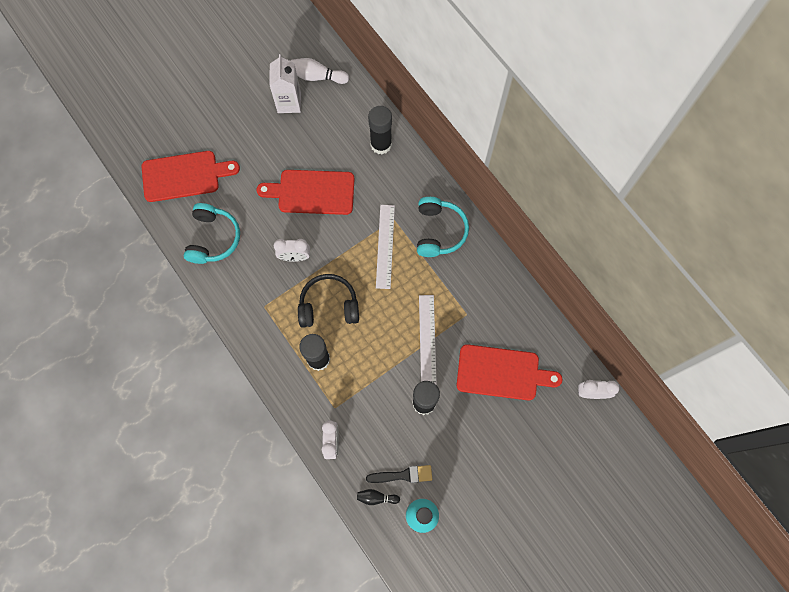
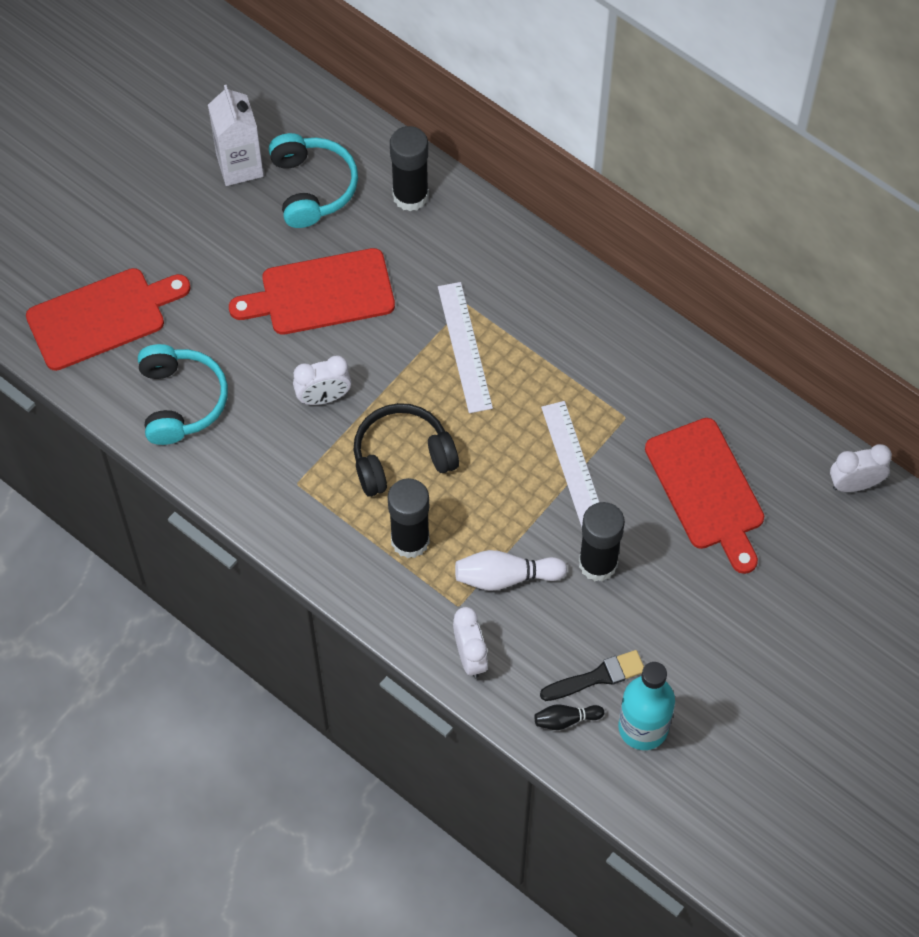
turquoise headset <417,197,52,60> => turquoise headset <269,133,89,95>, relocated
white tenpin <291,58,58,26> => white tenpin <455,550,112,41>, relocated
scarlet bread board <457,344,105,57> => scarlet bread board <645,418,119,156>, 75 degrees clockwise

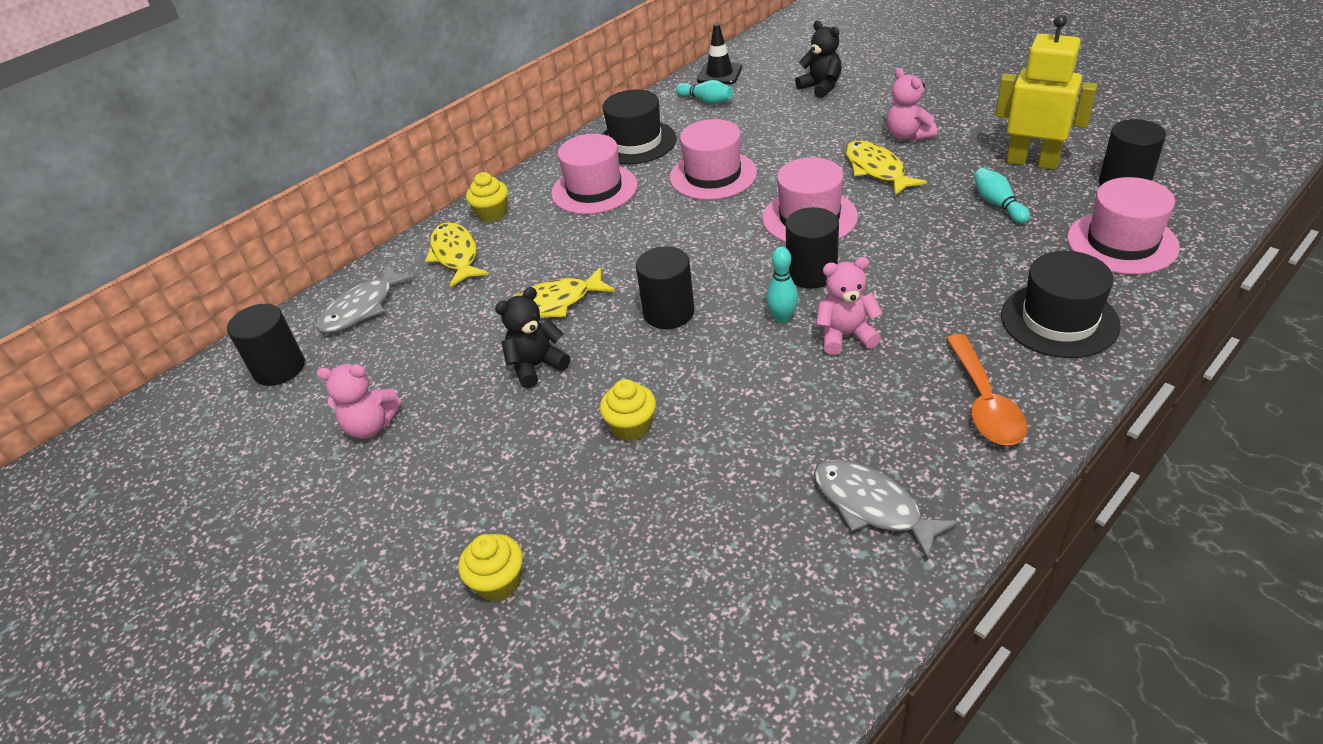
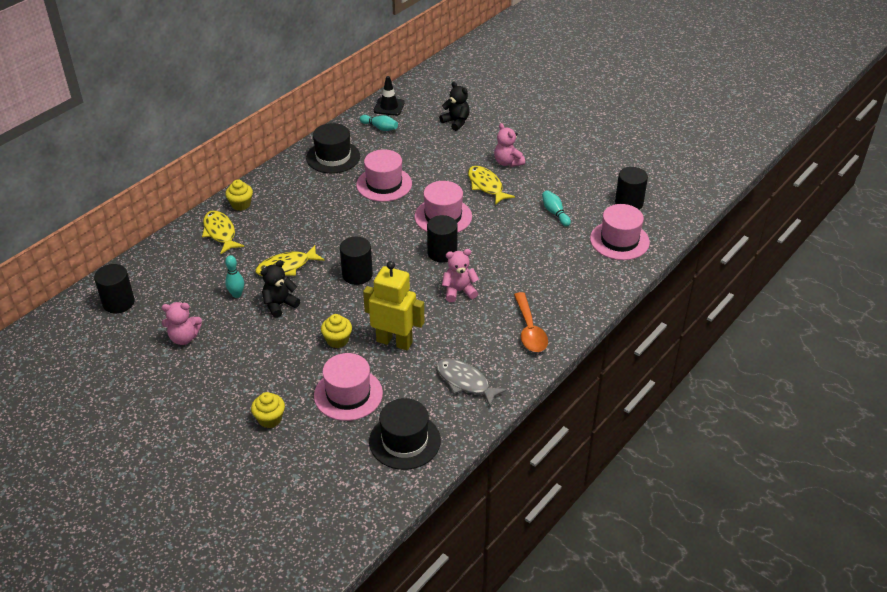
turquoise tenpin <766,247,32,76> => turquoise tenpin <225,255,19,43>, relocated
rose-pink tall hat <551,134,87,80> => rose-pink tall hat <314,353,69,68>, relocated
bright yellow robot <995,15,103,155> => bright yellow robot <363,261,61,89>, relocated
jet-black tall hat <1001,251,120,107> => jet-black tall hat <369,398,72,72>, relocated
ash-grey toy fish <317,264,99,69> => nothing

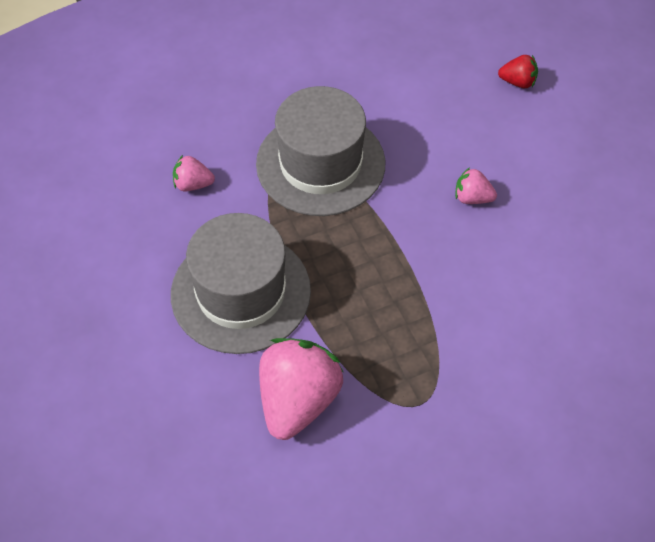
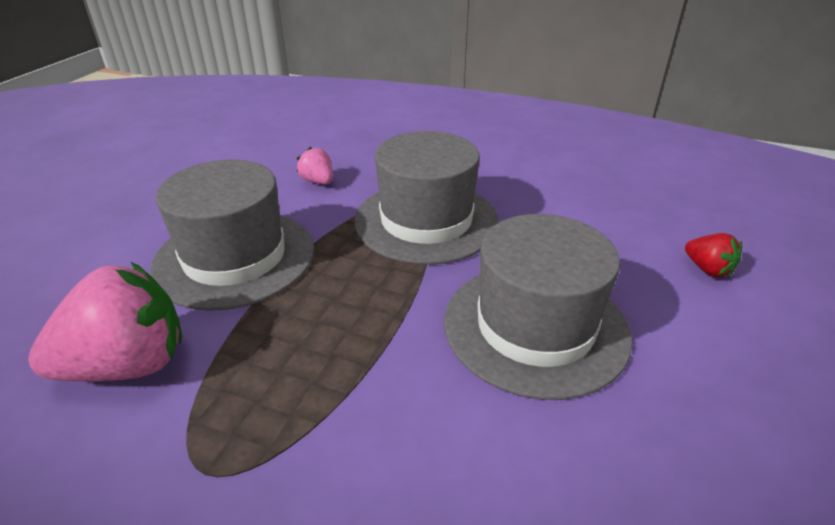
rose-pink toy strawberry <455,167,42,37> => ash-grey tall hat <444,214,188,186>

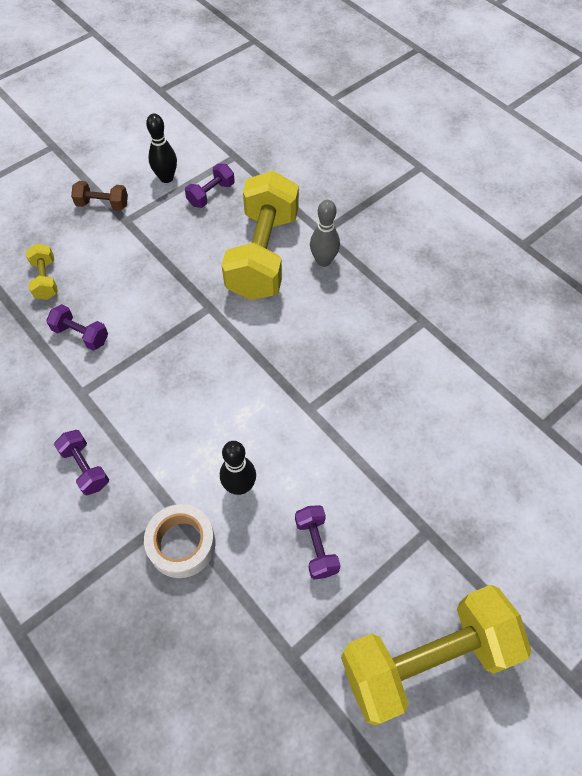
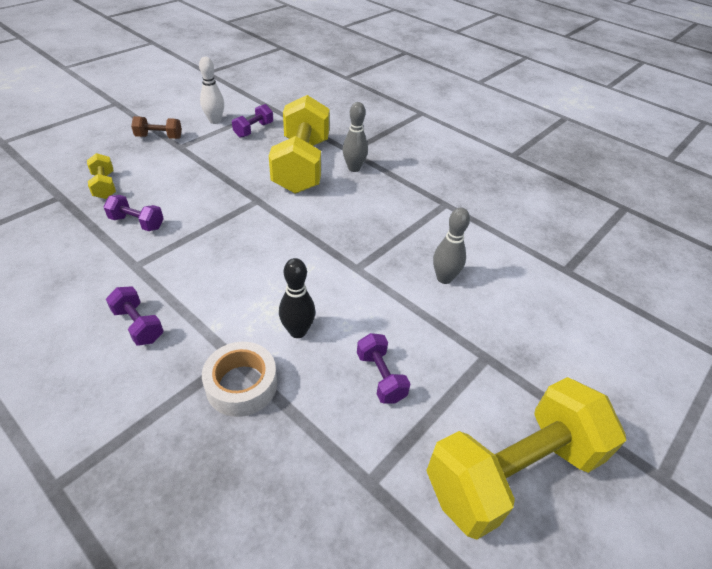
jet-black tenpin <146,113,31,70> => white tenpin <199,57,25,67>
nothing => ash-grey tenpin <433,207,37,77>

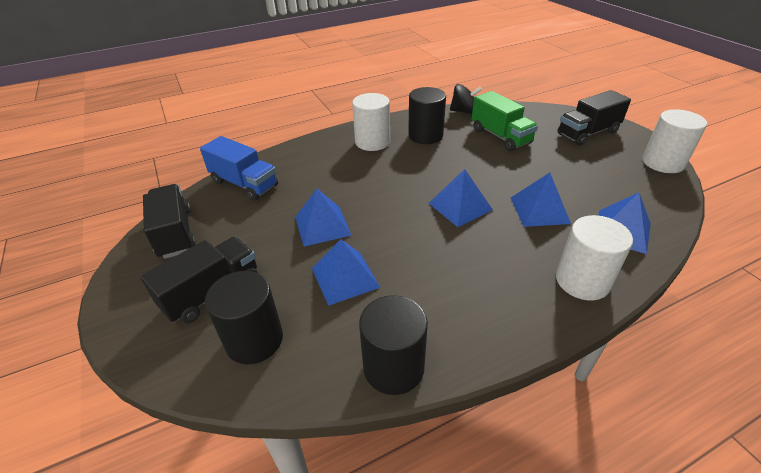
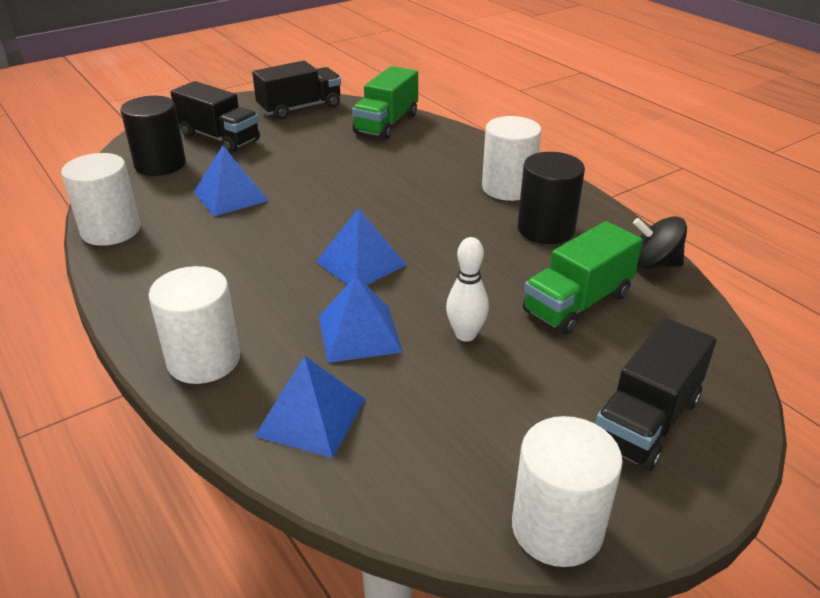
jet-black cylinder shape <359,295,69,100> => white cylinder shape <61,153,79,93>
royal blue truck <200,136,78,65> => emerald truck <352,66,66,74>
nothing => white tenpin <446,237,43,104>
jet-black truck <557,90,74,55> => jet-black truck <595,318,121,153>, 105 degrees counterclockwise
jet-black whirligig <450,84,32,30> => jet-black whirligig <633,216,54,53>, 105 degrees clockwise
royal blue pyramid shape <295,189,56,57> => nothing

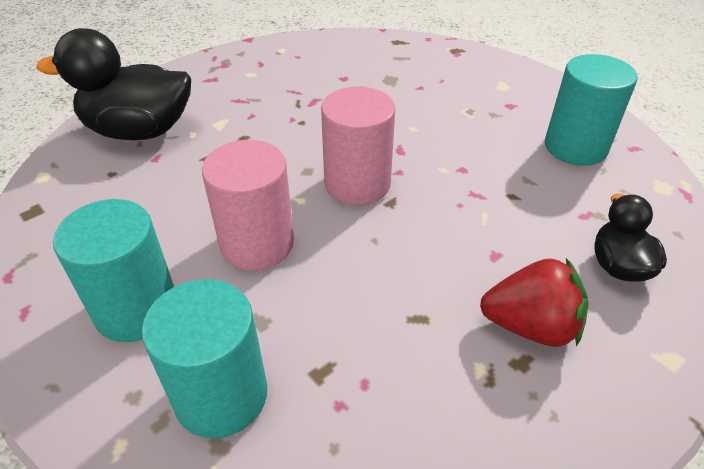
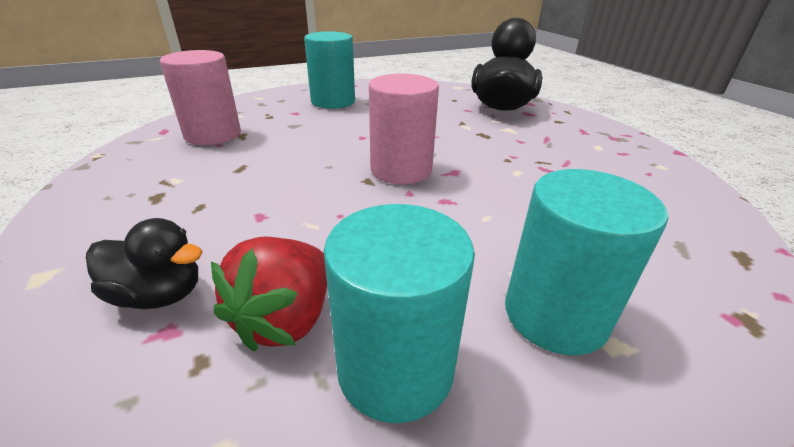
rose-pink cylinder shape <202,140,92,131> => rose-pink cylinder shape <160,50,81,95>, relocated
scarlet toy strawberry <480,258,108,89> => scarlet toy strawberry <211,236,116,116>, relocated
turquoise cylinder shape <142,279,125,159> => turquoise cylinder shape <505,169,163,186>, relocated

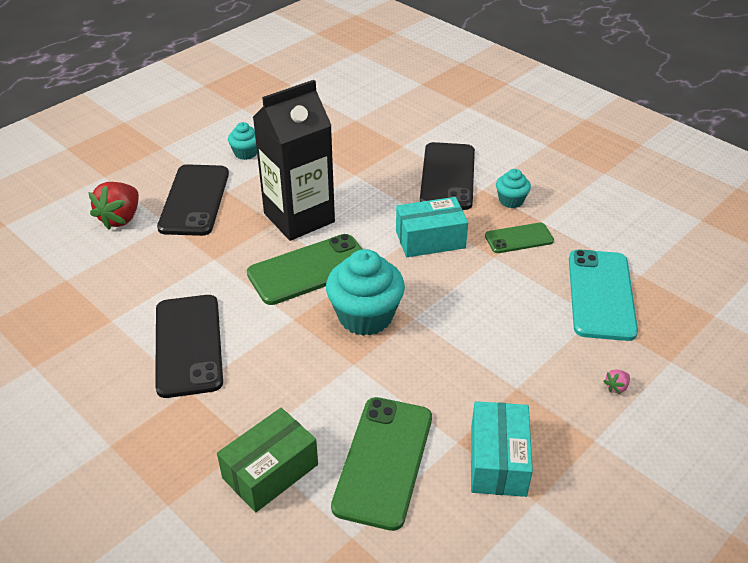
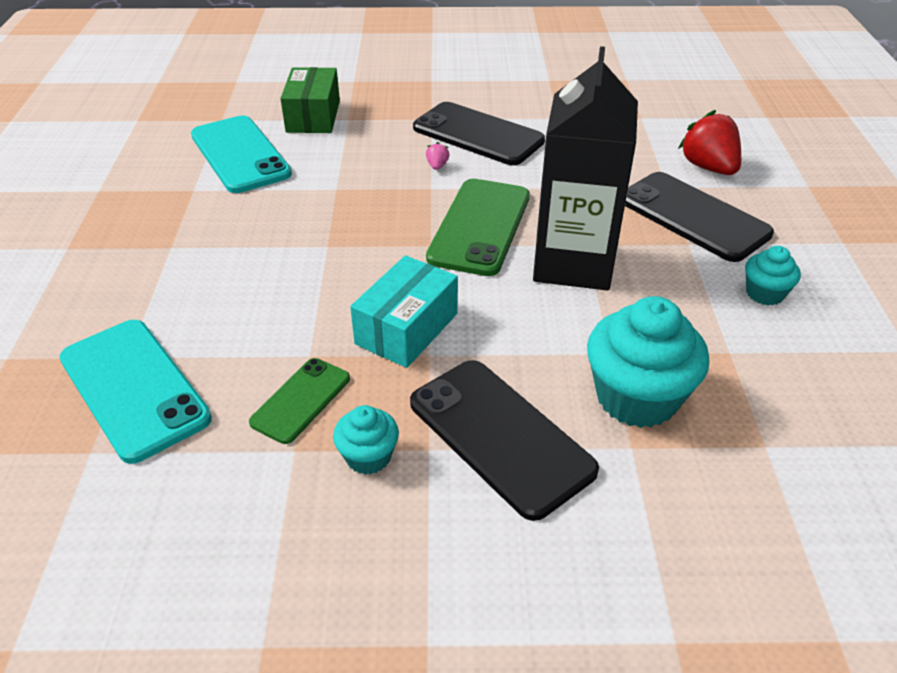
emerald smartphone <331,397,101,134> => turquoise smartphone <191,115,101,78>
rose-pink toy strawberry <603,369,27,25> => rose-pink toy strawberry <426,142,24,28>, relocated
turquoise cupcake <326,249,79,87> => turquoise cupcake <587,296,122,132>, relocated
turquoise box <471,401,62,96> => nothing

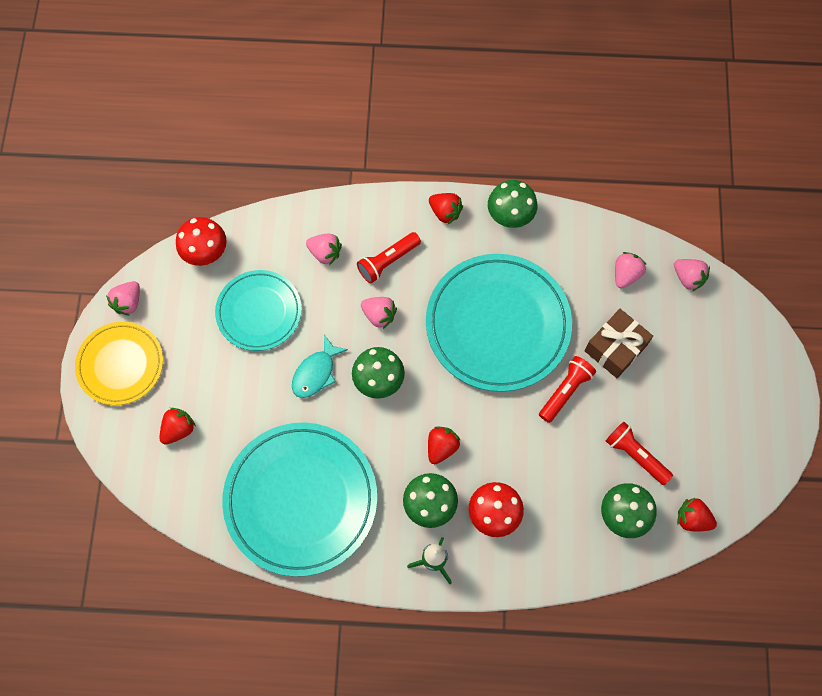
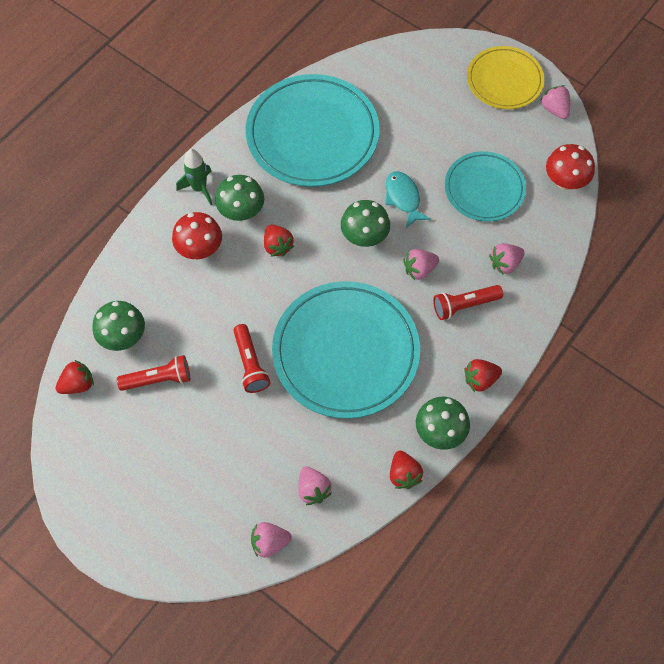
scarlet toy strawberry <160,408,36,37> => scarlet toy strawberry <390,451,33,38>, relocated
scarlet pocket torch <357,232,64,52> => scarlet pocket torch <433,285,70,35>, 105 degrees counterclockwise
brown wrapped gift <585,309,68,69> => nothing

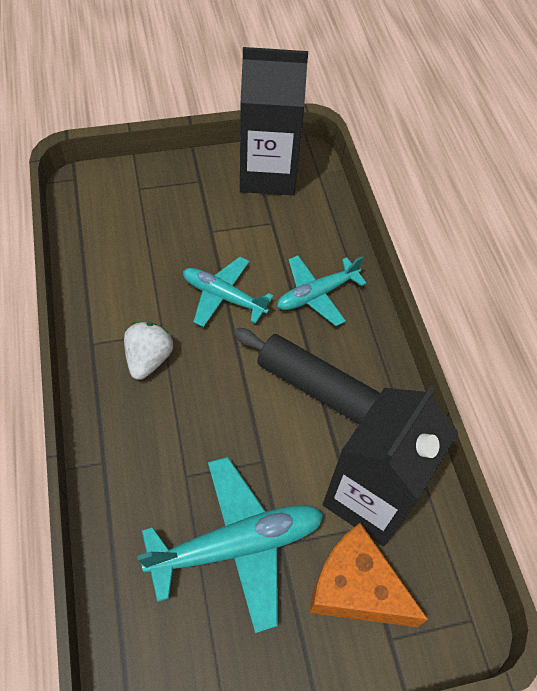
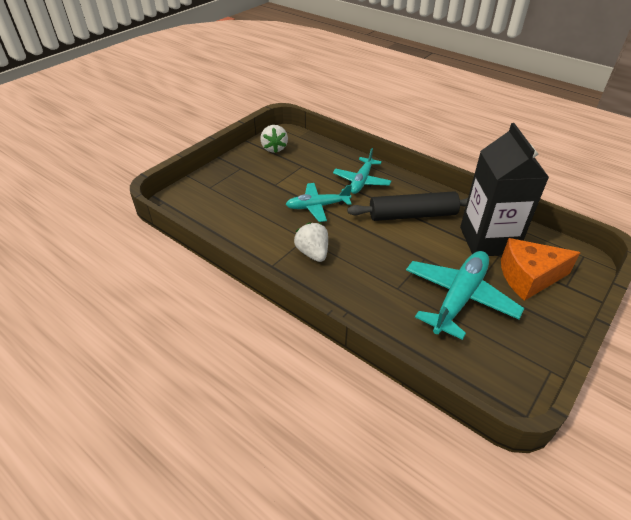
jet-black carton <240,47,68,148> => white toy strawberry <260,125,28,28>

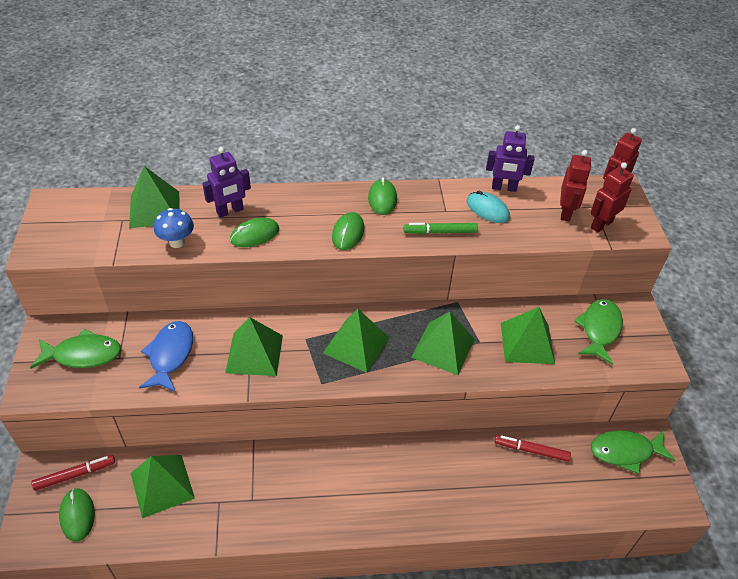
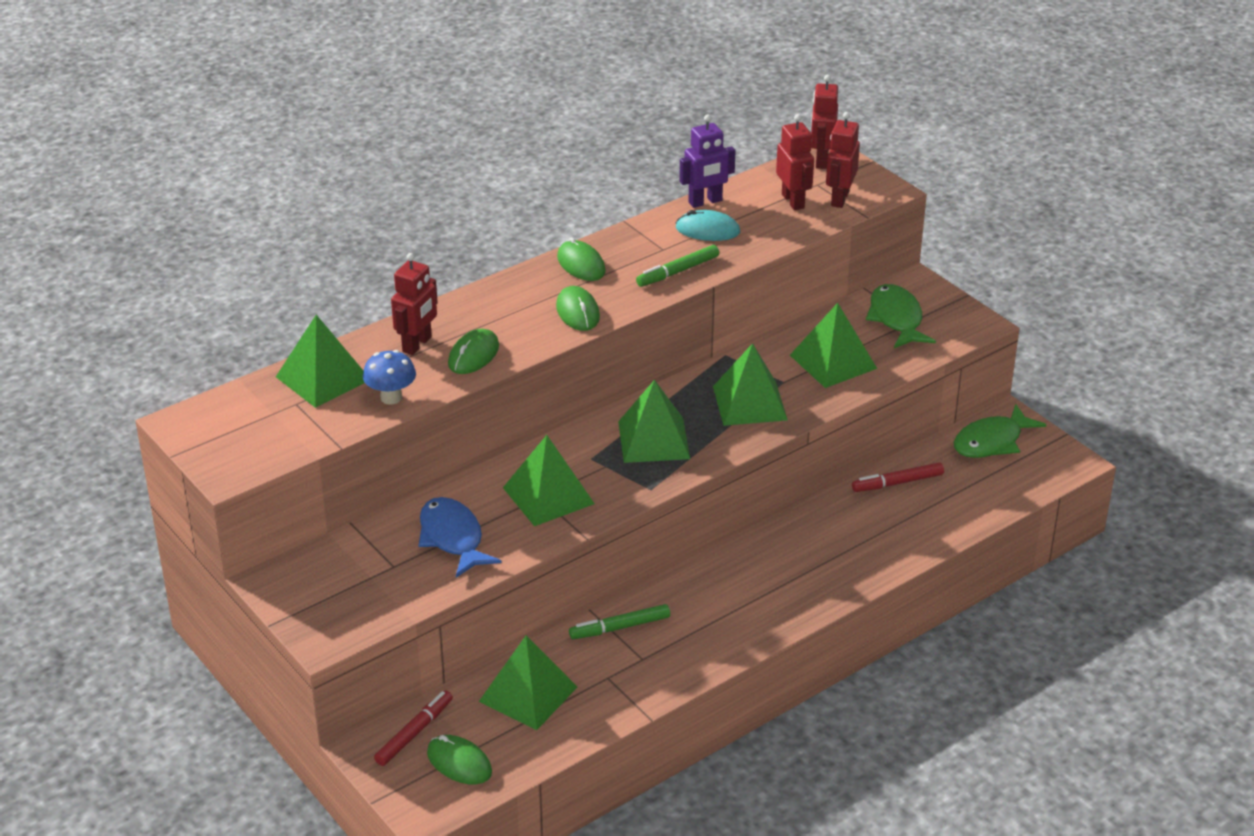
violet robot <202,147,49,71> => scarlet robot <391,253,47,102>
nothing => emerald marker <569,604,101,35>
emerald toy fish <30,329,91,40> => nothing

